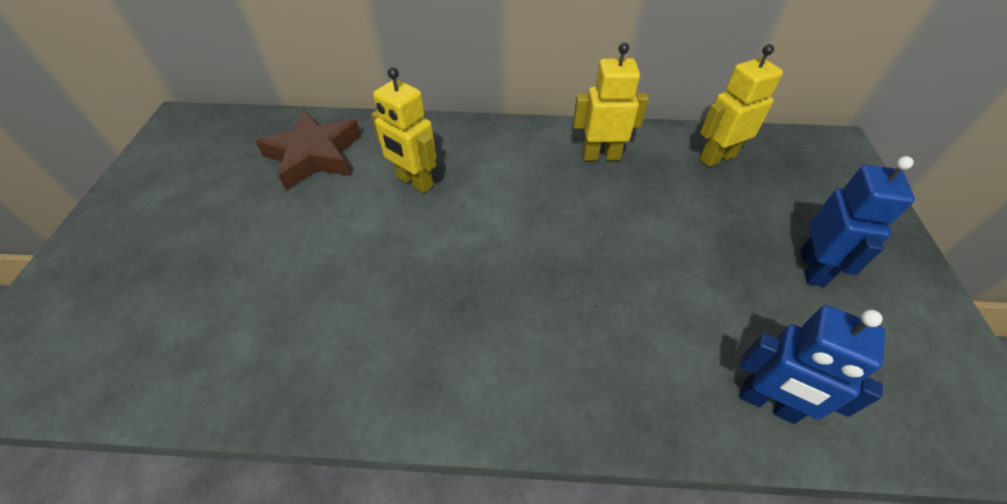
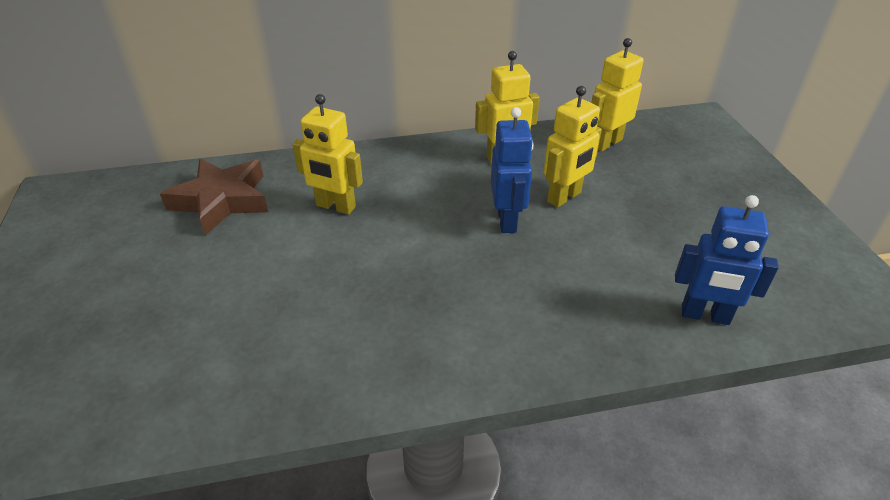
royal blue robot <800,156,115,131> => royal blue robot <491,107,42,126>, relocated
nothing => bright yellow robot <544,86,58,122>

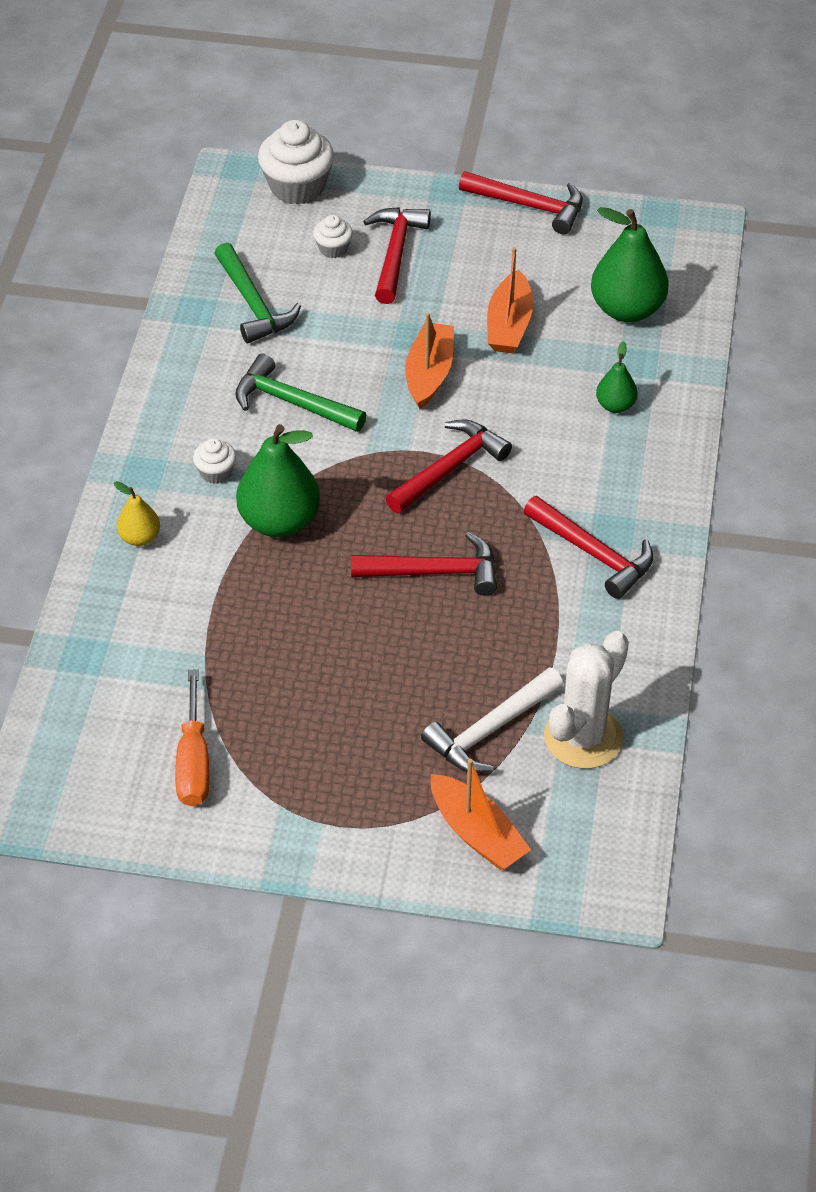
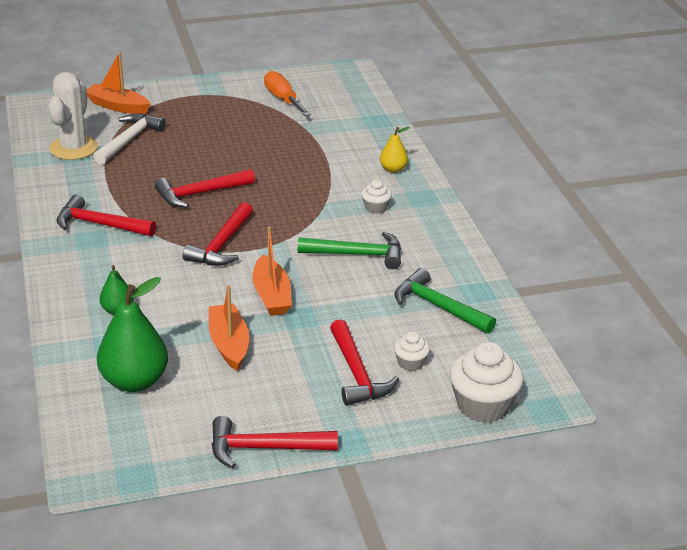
emerald pear fruit <236,424,84,113> => nothing

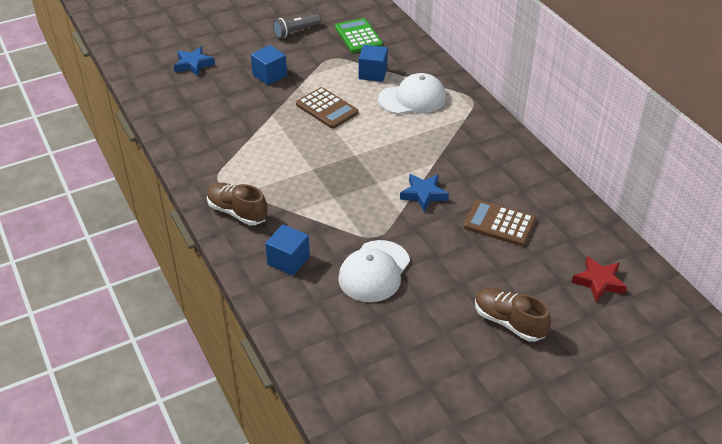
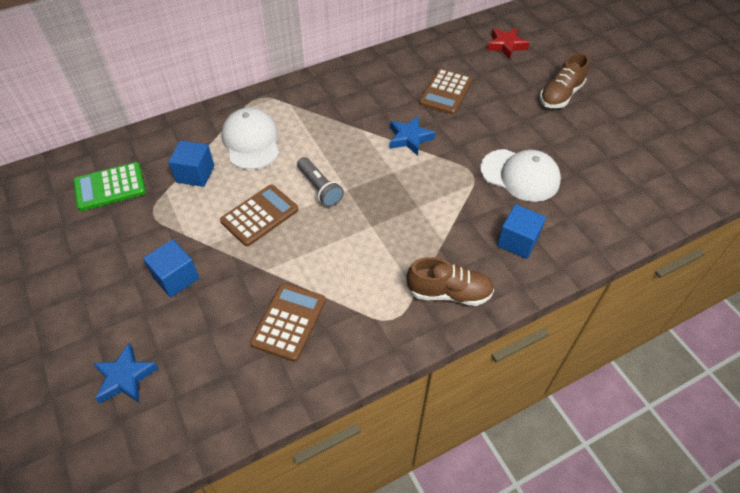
nothing => brown pocket calculator <250,283,76,79>
ash-grey pocket torch <273,14,48,24> => ash-grey pocket torch <297,157,47,50>, relocated
brown shoe <207,183,61,42> => brown shoe <407,257,87,49>, 120 degrees counterclockwise

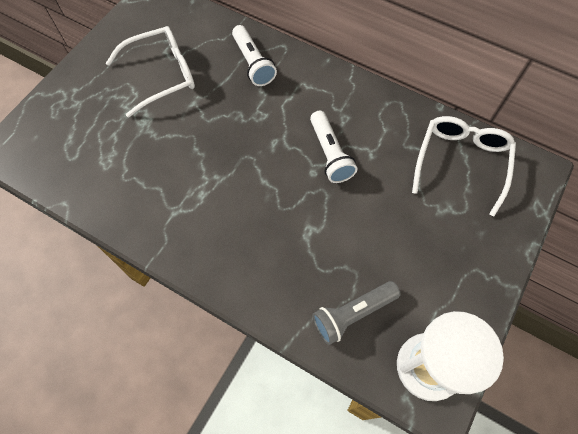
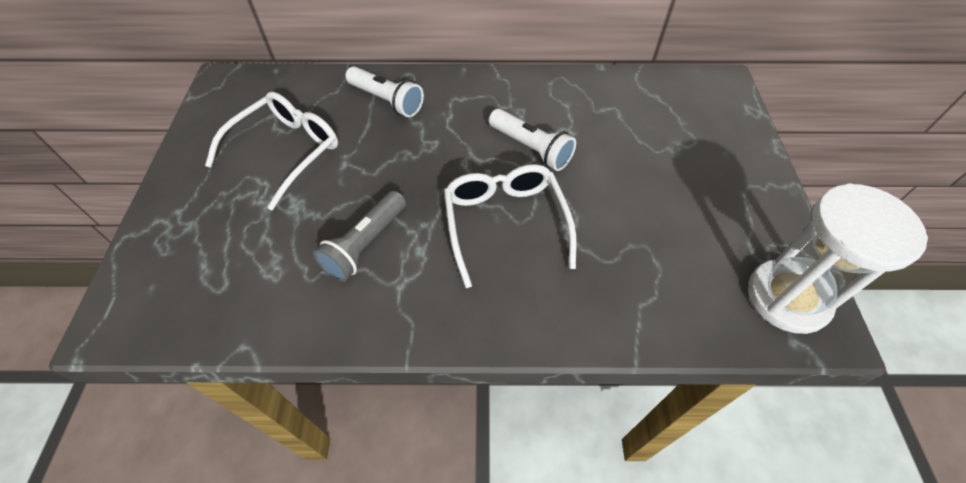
ash-grey pocket torch <312,281,88,64> => ash-grey pocket torch <313,191,93,91>, relocated
white eyeglasses <412,116,104,100> => white eyeglasses <444,164,133,124>, relocated

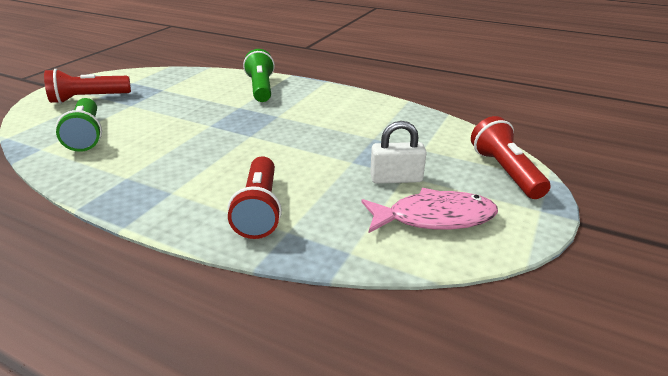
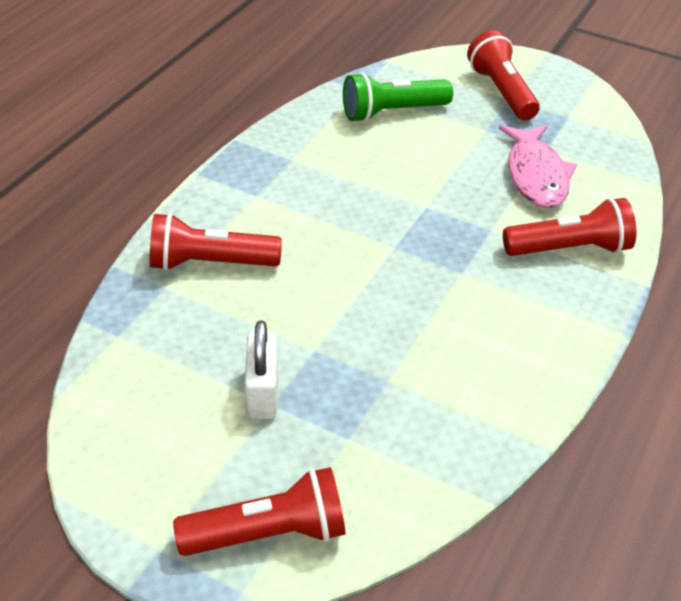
rose-pink toy fish <361,188,137,45> => rose-pink toy fish <499,125,78,83>, relocated
emerald pocket torch <243,49,32,53> => scarlet pocket torch <503,198,133,58>

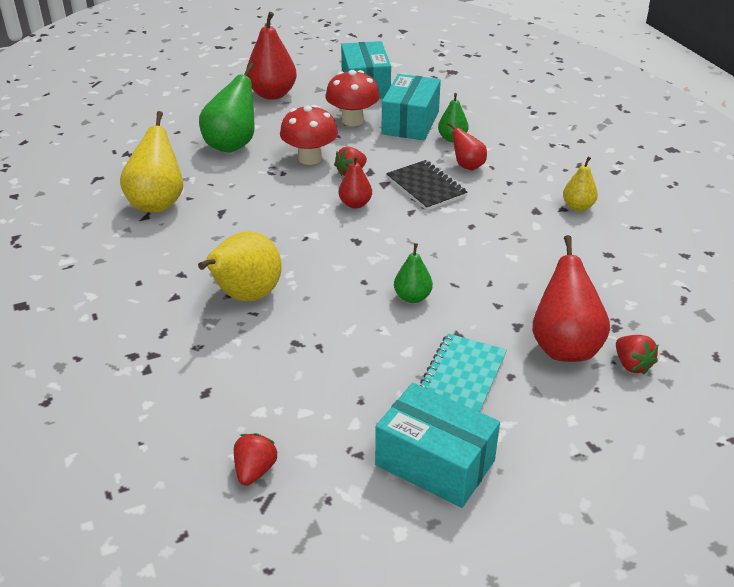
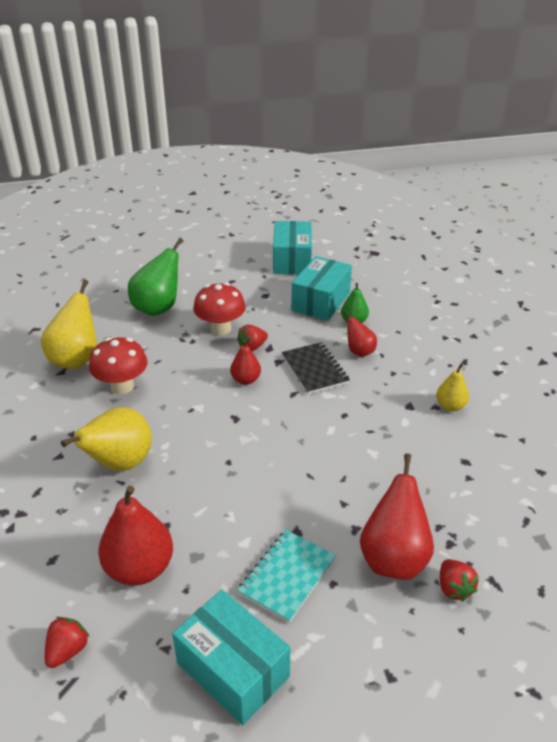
scarlet toadstool <326,70,54,56> => scarlet toadstool <89,337,59,57>, relocated
scarlet pear fruit <246,12,51,88> => scarlet pear fruit <98,486,75,99>, relocated
emerald pear fruit <394,243,39,60> => nothing

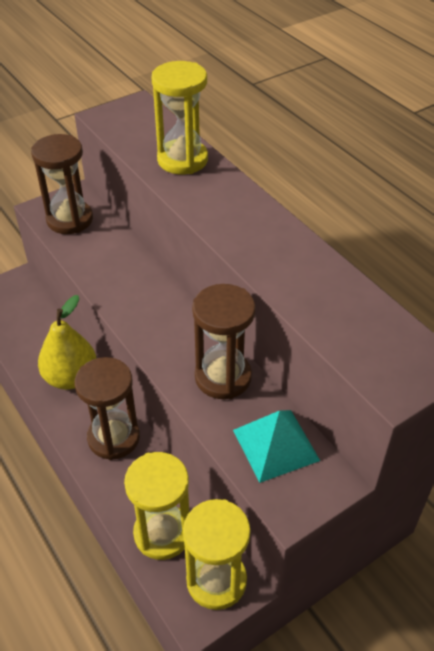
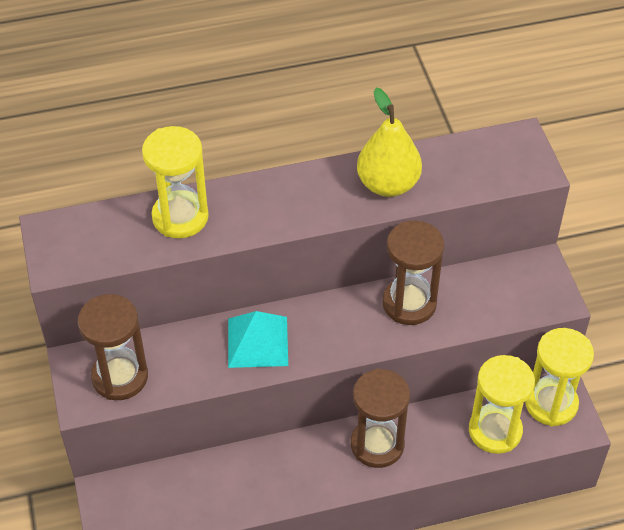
turquoise pyramid shape <233,410,87,73> => turquoise pyramid shape <228,311,60,57>, relocated
bright yellow pear fruit <38,295,59,95> => bright yellow pear fruit <357,87,65,110>, relocated

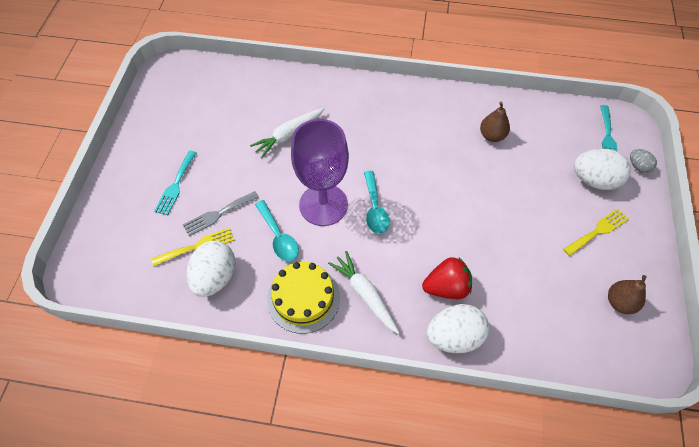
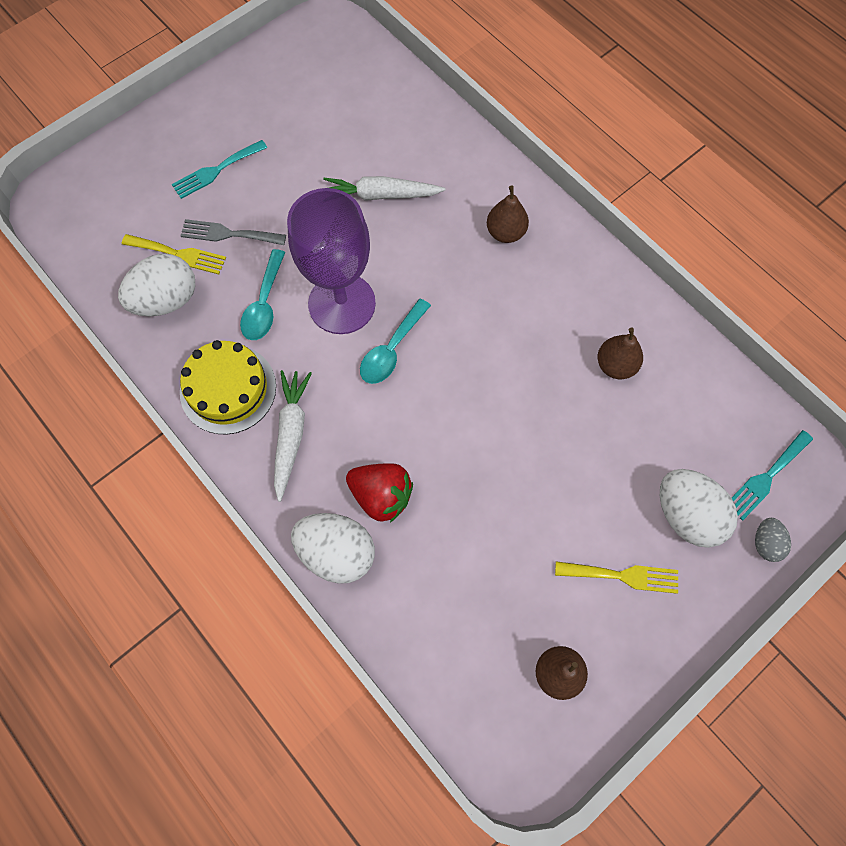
nothing => brown pear fruit <487,185,42,58>

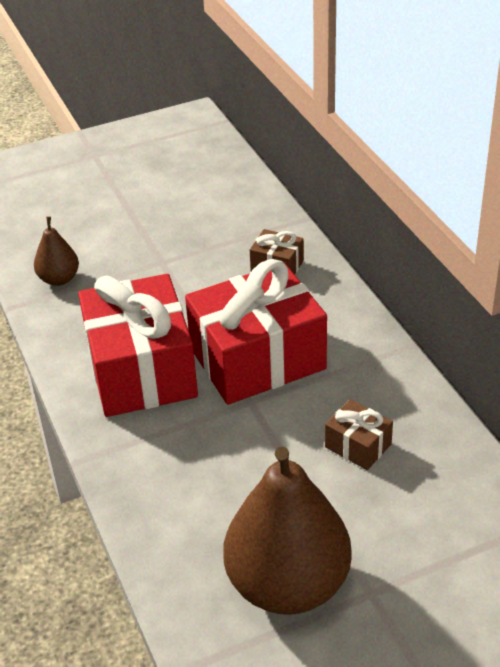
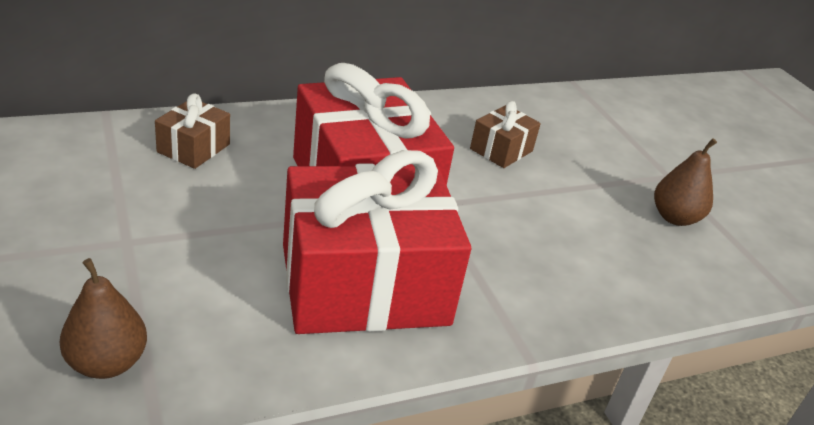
brown pear fruit <223,447,129,168> => brown pear fruit <654,138,63,88>, x0.47

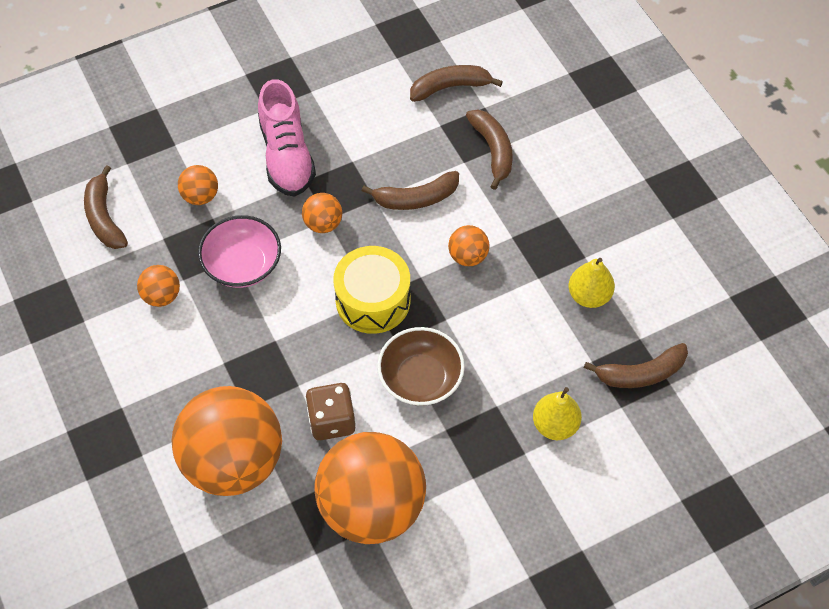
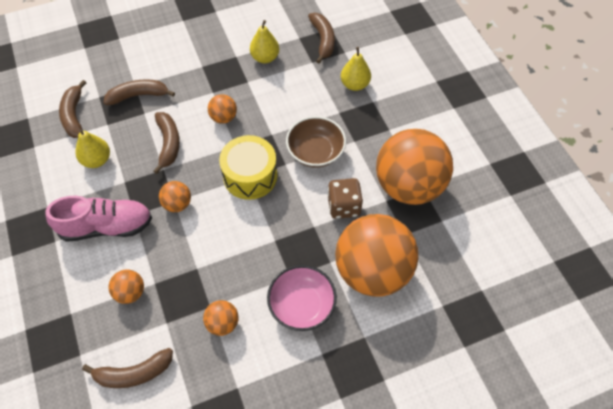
nothing => bright yellow pear fruit <75,129,35,39>
rose-pink serving bowl <198,215,83,73> => rose-pink serving bowl <267,265,70,66>, relocated

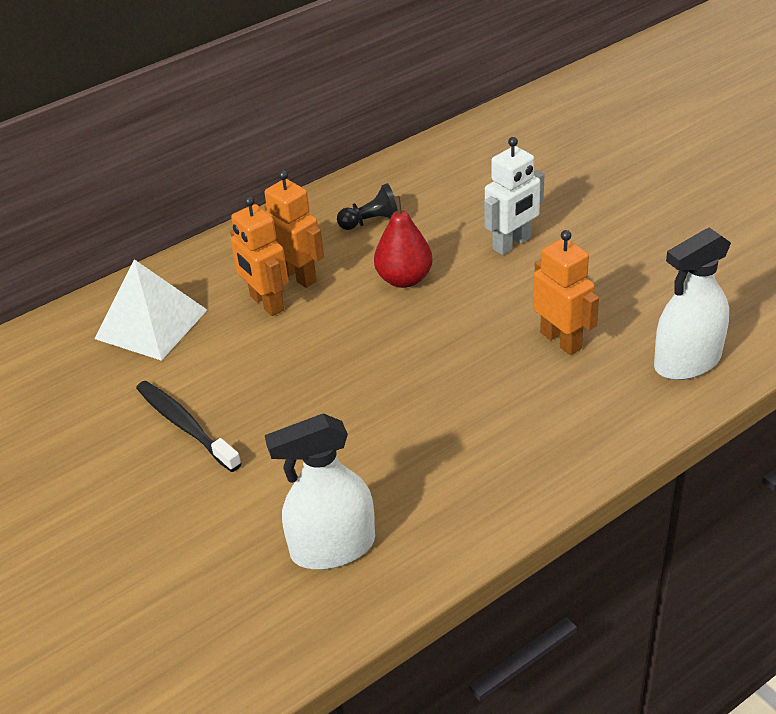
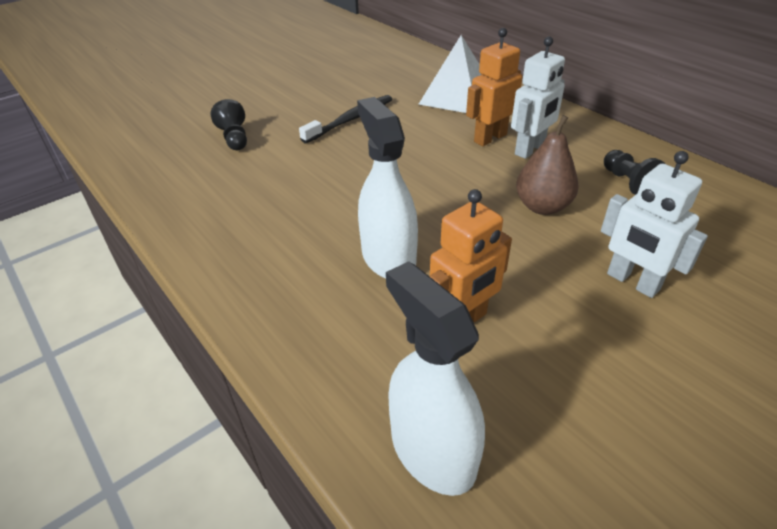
nothing => jet-black game pawn <211,99,36,51>
white spray bottle <265,413,110,157> => white spray bottle <357,97,61,182>, relocated
bright orange robot <264,170,60,118> => white robot <511,36,54,123>
scarlet pear fruit <374,196,59,92> => brown pear fruit <516,115,62,100>

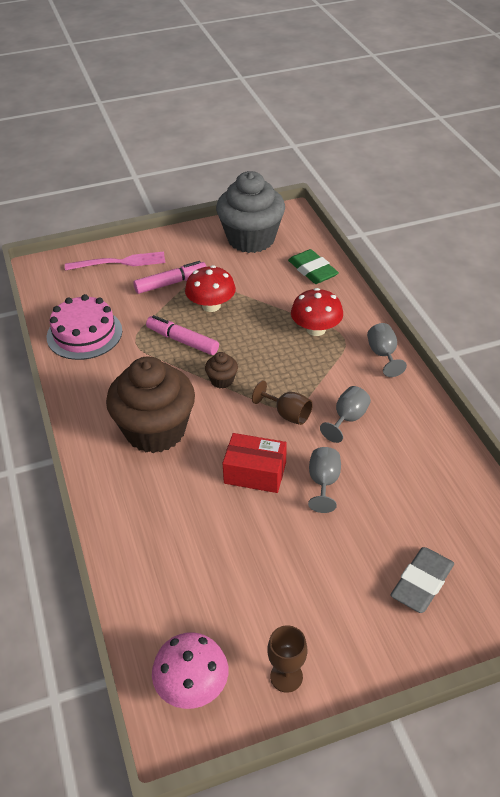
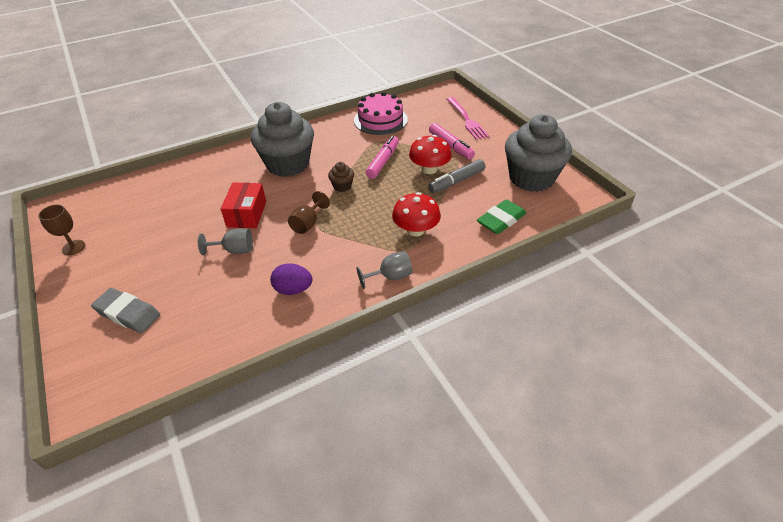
brown cupcake <106,356,89,97> => ash-grey cupcake <251,102,63,75>
nothing => violet egg shape <270,263,42,32>
nothing => ash-grey marker <428,159,57,34>
rose-pink toadstool <152,632,76,77> => nothing
ash-grey chalice <320,386,51,57> => nothing

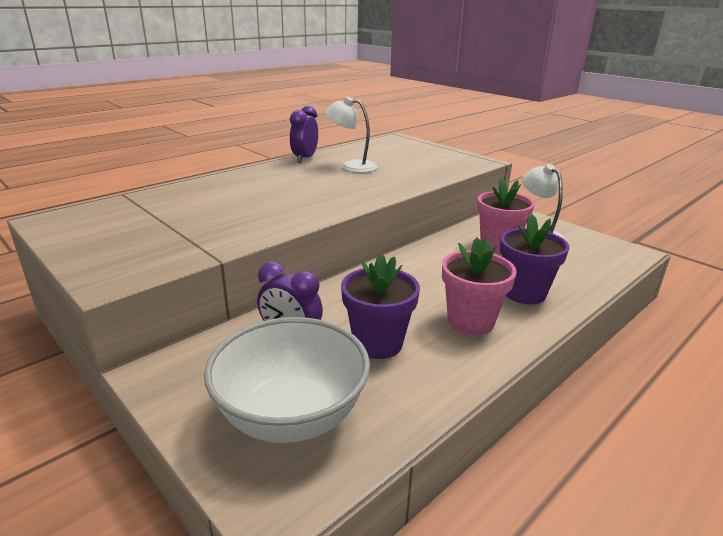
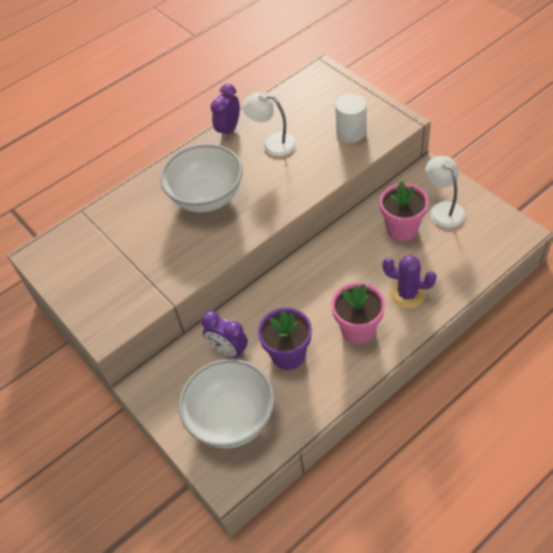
nothing => white serving bowl <160,144,83,68>
nothing => white cylinder shape <335,94,32,49>
violet potted plant <500,215,69,90> => violet saguaro cactus <383,255,54,54>

